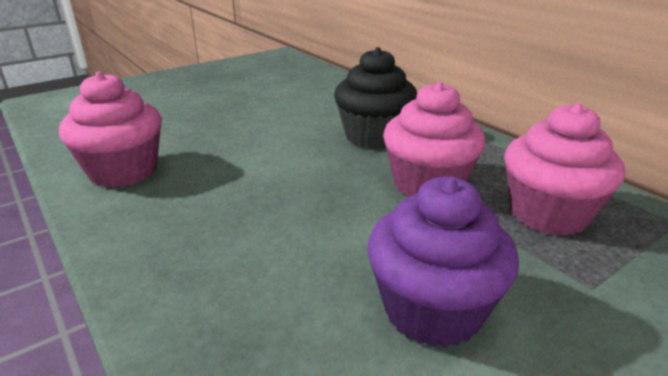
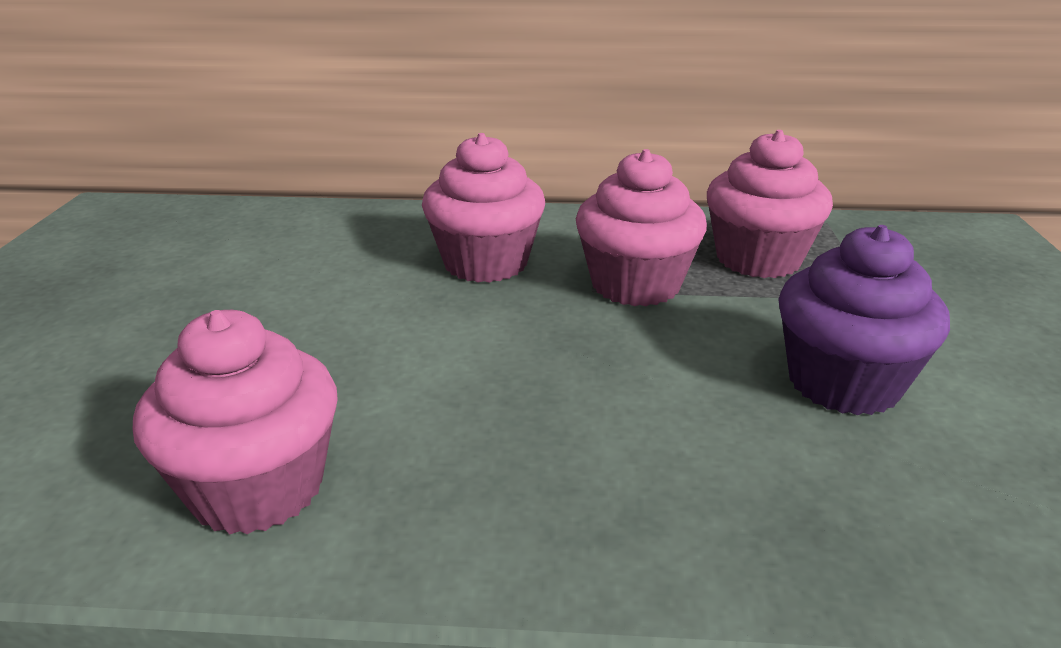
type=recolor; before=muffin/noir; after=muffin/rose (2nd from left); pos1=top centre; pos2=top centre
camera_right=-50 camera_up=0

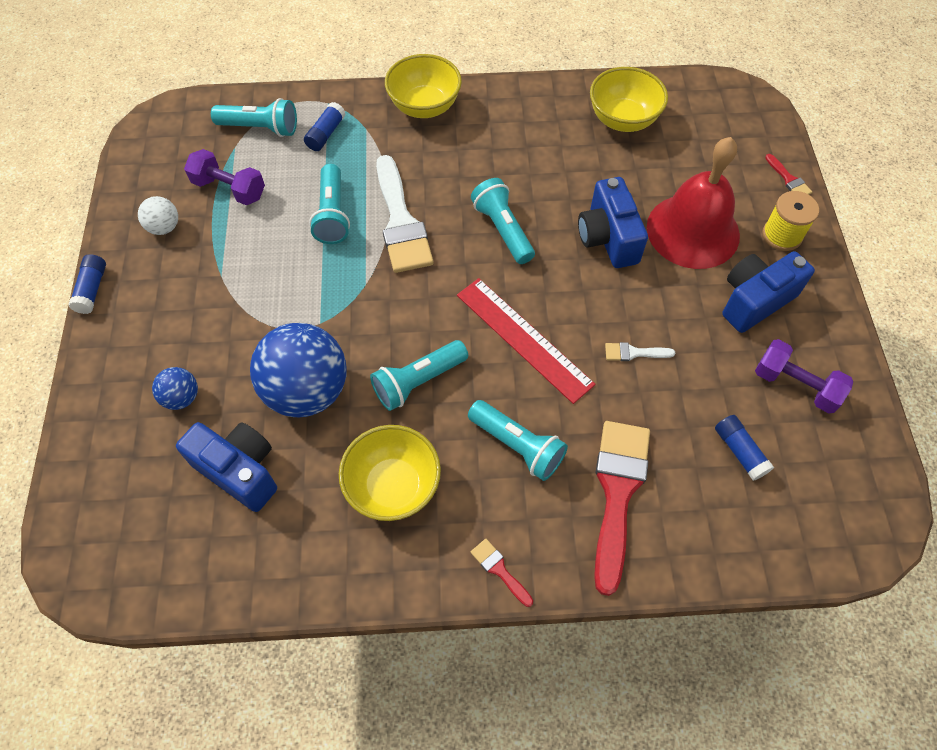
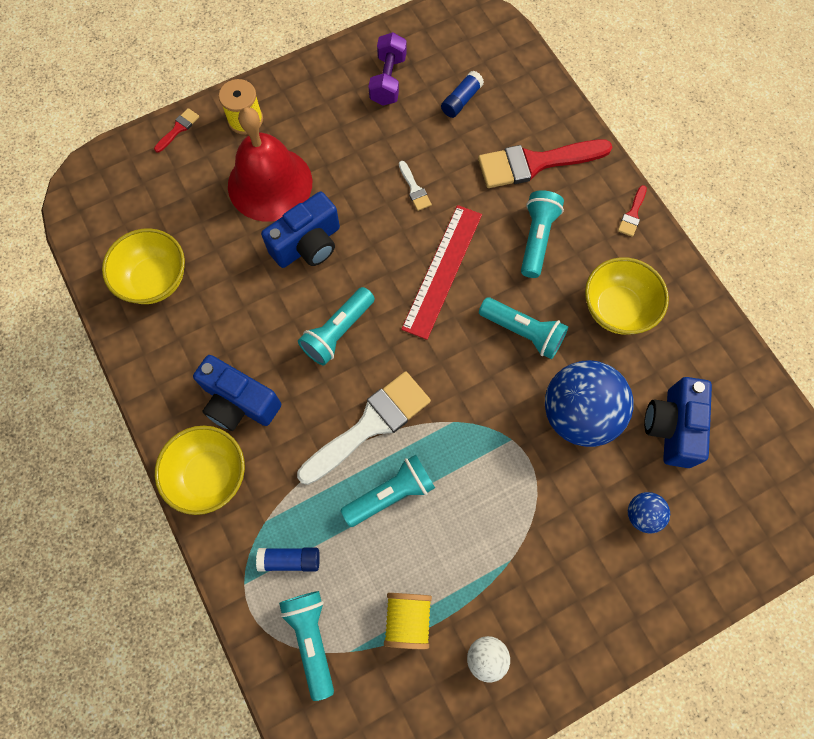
type=replace; before=haltère/violet (1st from left); after=bobine/jaune (2nd from left); pos1=top left; pos2=bottom centre
type=move; before=appareil photo/bleu (3rd from left in the first image); after=appareil photo/bleu (1st from left); pos1=middle right; pos2=middle left
type=delete; before=bâton de colle/bleu (1st from left); pos1=middle left
camera_right=-115 camera_up=10

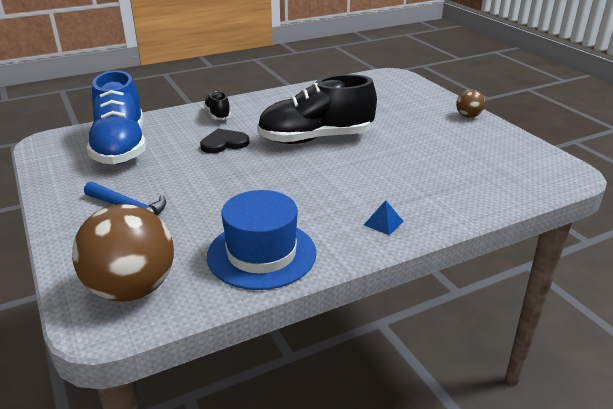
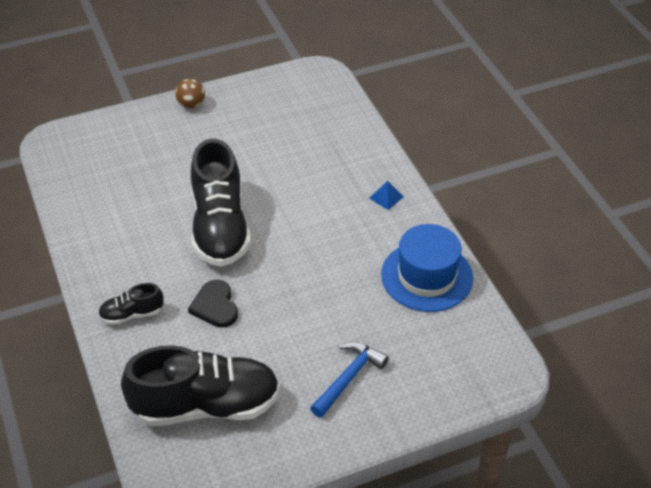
type=recolor; before=chaussure/bleu; after=chaussure/noir (2nd from left); pos1=top left; pos2=bottom left
type=delete; before=balle/marron (1st from left); pos1=middle left
camera_right=-85 camera_up=15

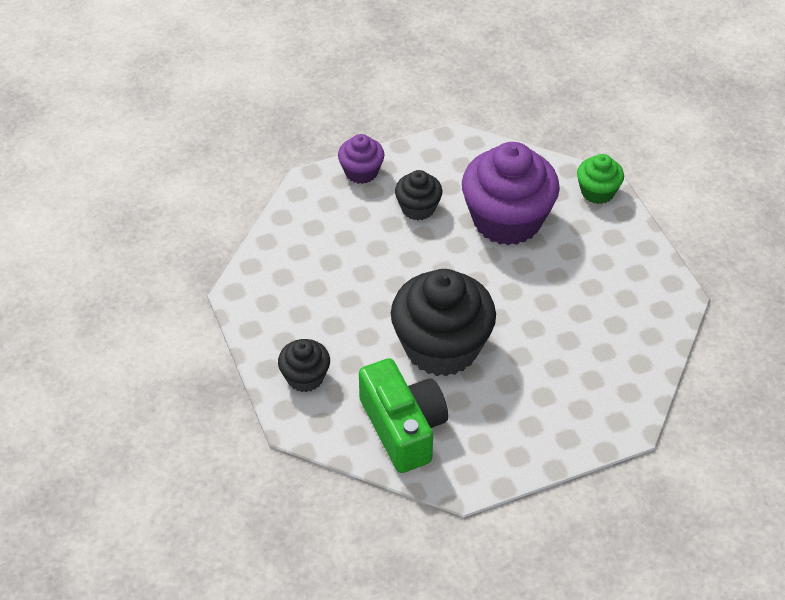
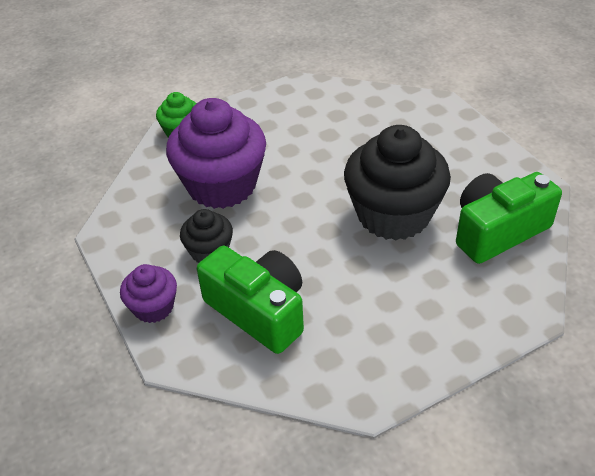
type=delete; before=muffin/noir (1st from left); pos1=centre
type=insert; after=appareil photo/vert (1st from left); pos2=centre
camera_right=-95 camera_up=-5

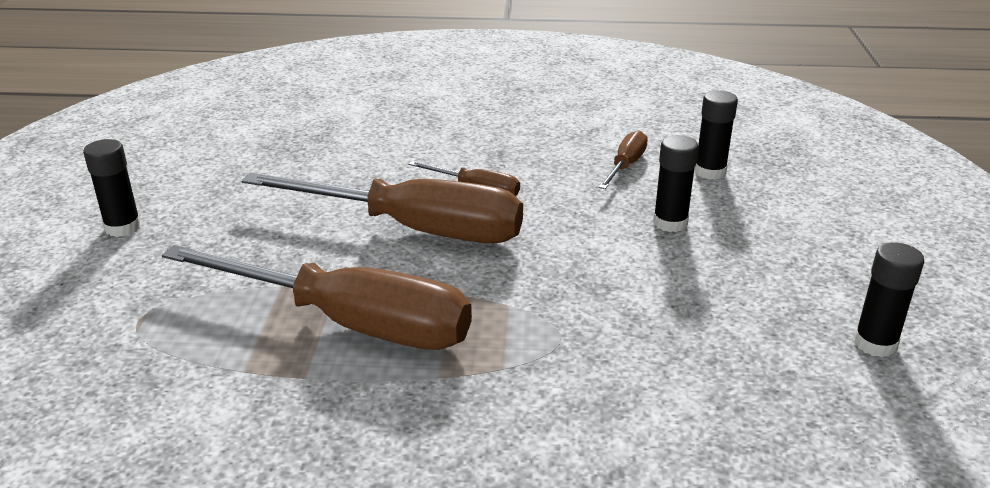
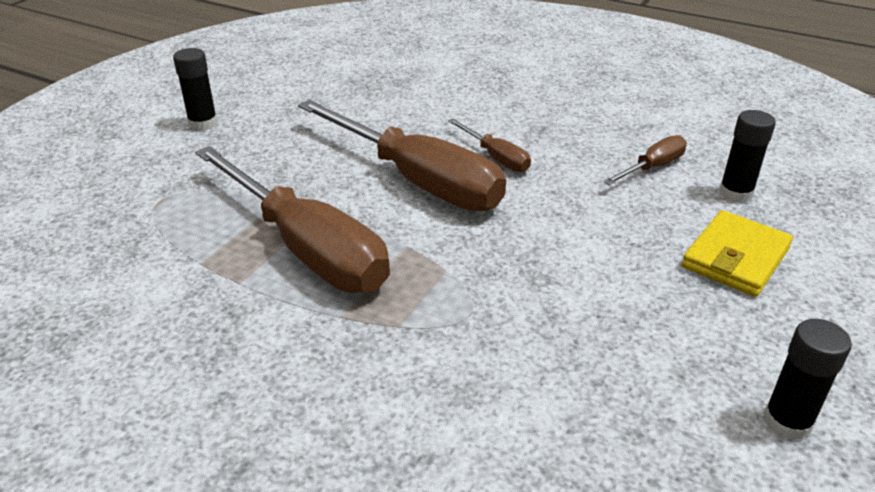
type=delete; before=bâton de colle/noir (2nd from left); pos1=middle right
type=insert; after=portefeuille/jaune; pos2=middle right
camera_right=25 camera_up=5

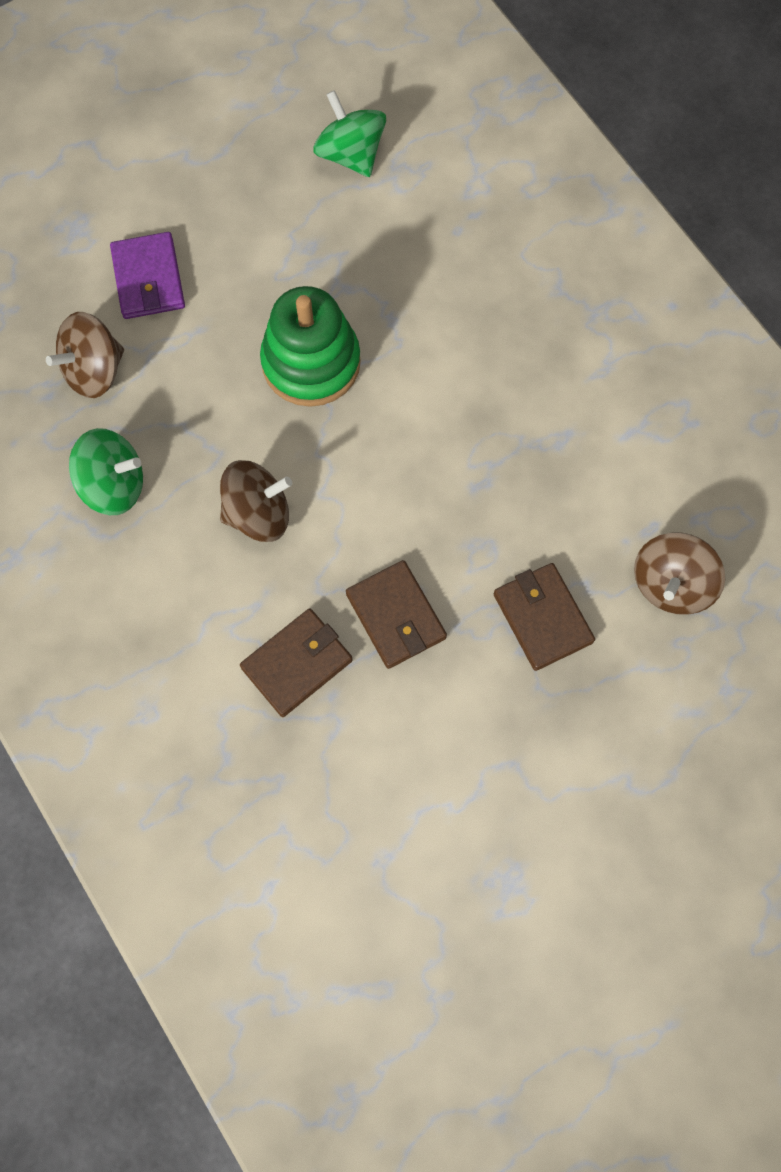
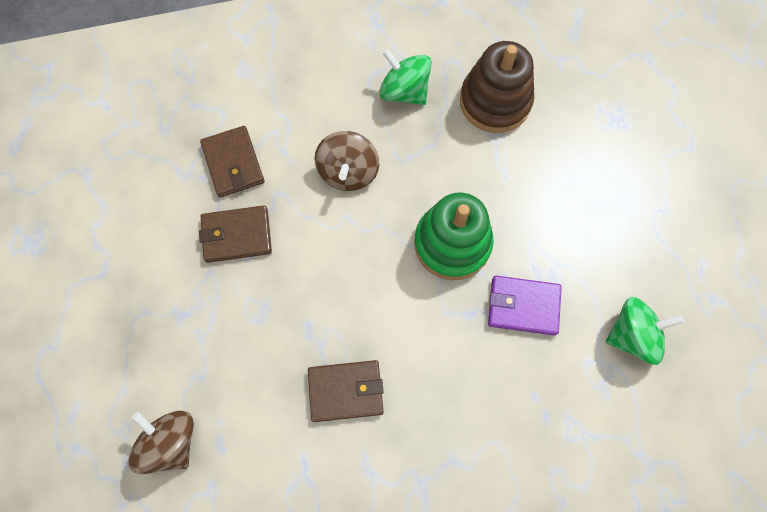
type=move; before=portefeuille/violet; pos1=top left; pos2=middle right
type=replace; before=toupie/marron (1st from left); after=jouet à empiler/marron; pos1=top left; pos2=top centre
type=rotate; before=toupie/vert (1st from left); pos1=middle left; pos2=top centre; turn=105
type=move; before=portefeuille/marron (3rd from left); pos1=middle right; pos2=bottom centre
camera_right=110 camera_up=0

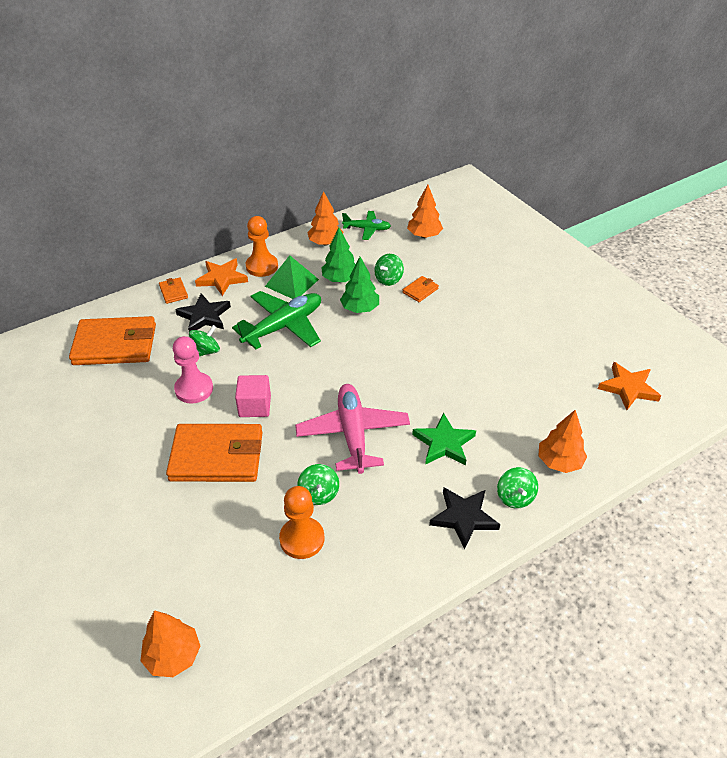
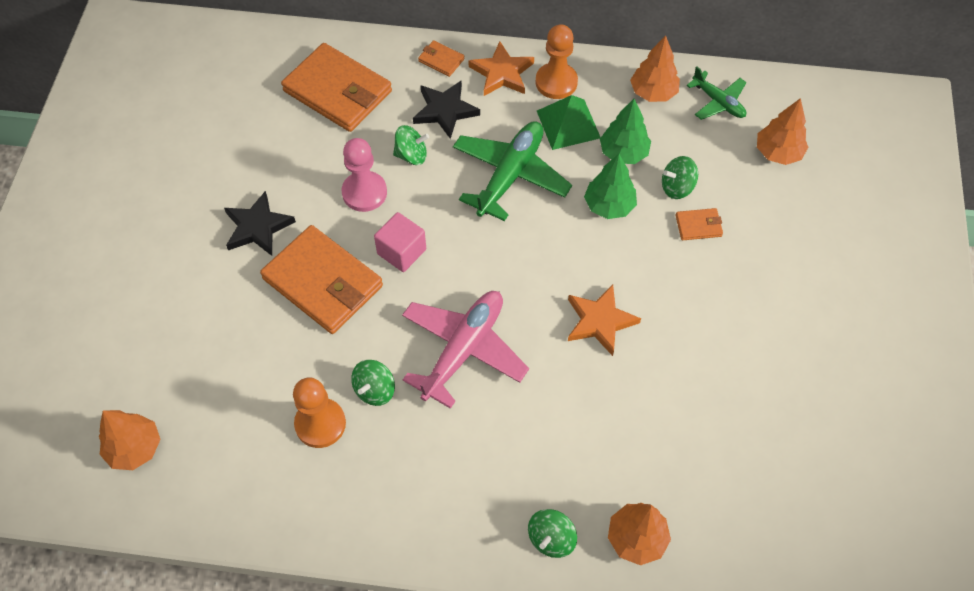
type=rotate; before=portefeuille/orange (2nd from left in the first image); pos1=middle left; pos2=top centre; turn=-75
type=rotate; before=avion/vert (1st from left); pos1=centre; pos2=top centre; turn=-60
type=move; before=étoile/orange (2nd from left); pos1=middle right; pos2=centre
type=delete; before=étoile/vert; pos1=centre
type=move; before=étoile/noir (2nd from left in the first image); after=étoile/noir (1st from left); pos1=bottom centre; pos2=middle left
camera_right=40 camera_up=15

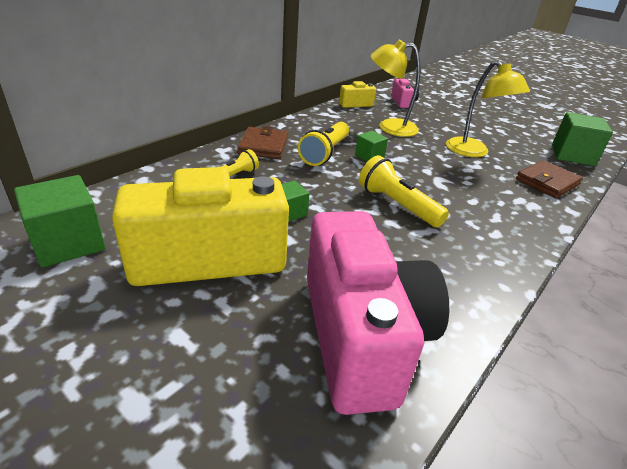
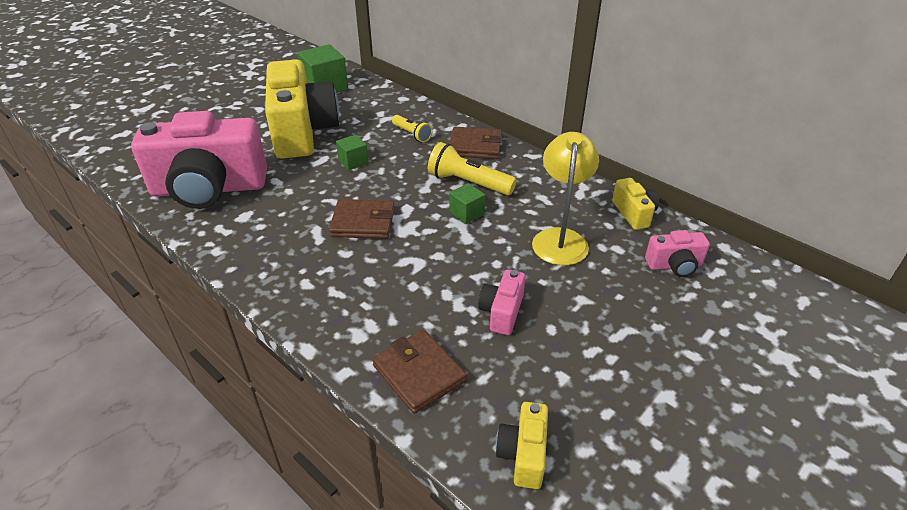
type=replace; before=lampe/jaune (2nd from left); after=appareil photo/rose (2nd from left); pos1=top right; pos2=centre
type=replace; before=cube/vert (4th from left); after=appareil photo/jaune (2nd from left); pos1=top right; pos2=bottom centre
type=replace; before=lampe de poche/jaune (3rd from left); after=portefeuille/marron (1st from left); pos1=centre; pos2=centre
camera_right=95 camera_up=5

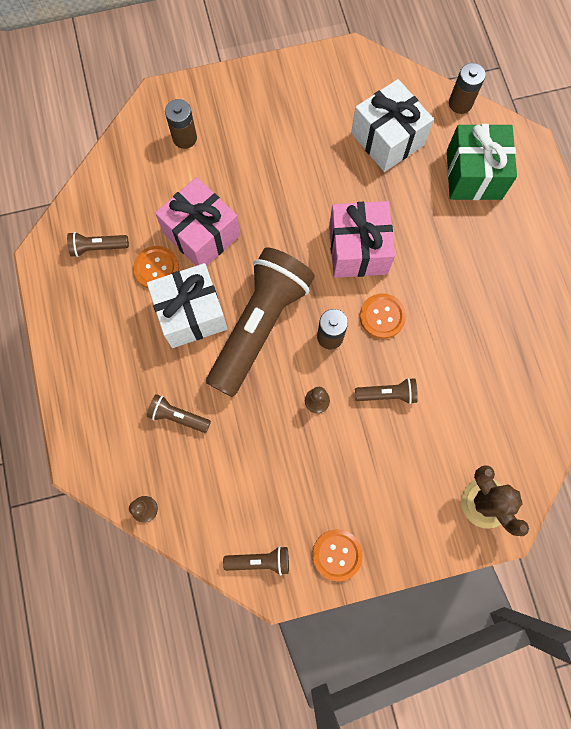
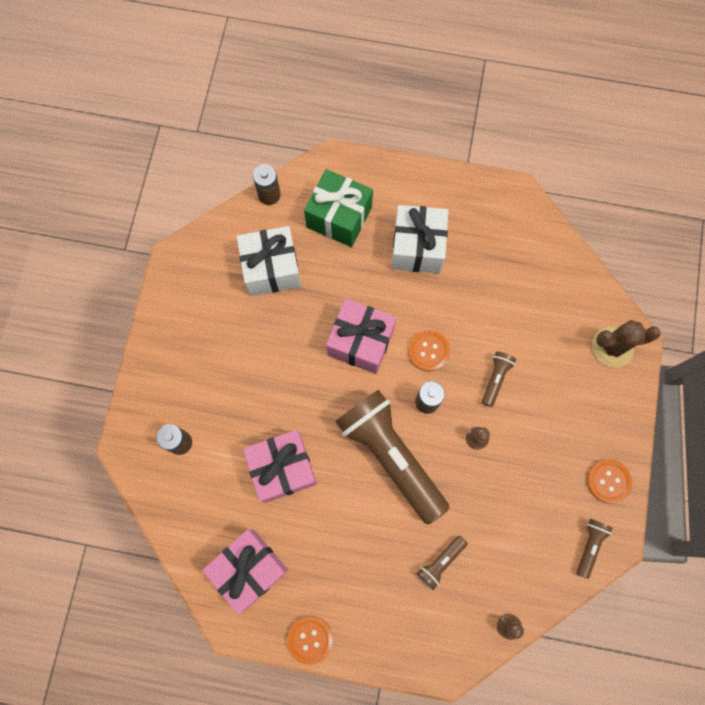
type=replace; before=lampe de poche/marron (1st from left); after=cadeau/rose (1st from left); pos1=middle left; pos2=bottom centre
type=move; before=bouton/orange (1st from left); pos1=middle left; pos2=bottom centre
type=move; before=cadeau/blanc (1st from left in the first image); after=cadeau/blanc (2nd from left); pos1=middle left; pos2=centre
camera_right=-65 camera_up=0

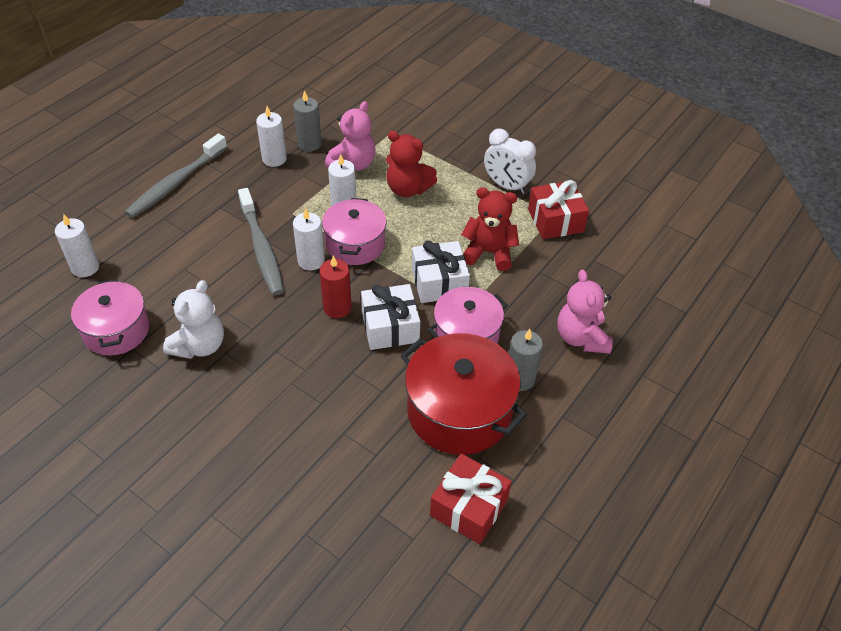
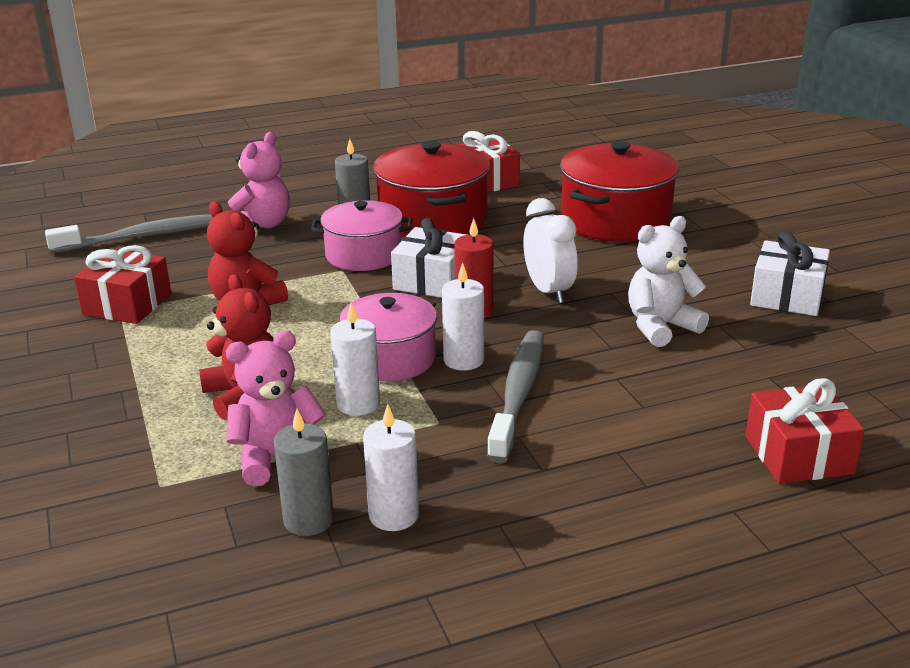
type=move; before=réveil/blanc; pos1=top centre; pos2=centre
type=move; before=brosse à dents/gris (1st from left); pos1=top left; pos2=middle left
type=replace; before=bougie/blanc (1st from left); after=cadeau/rouge (3rd from left); pos1=middle left; pos2=middle right
type=move; before=cadeau/blanc (2nd from left); pos1=centre; pos2=middle right
type=delete; before=marmite/rose (1st from left); pos1=middle left
type=insert; after=marmite/rouge (2nd from left); pos2=top right
camera_right=-145 camera_up=-20

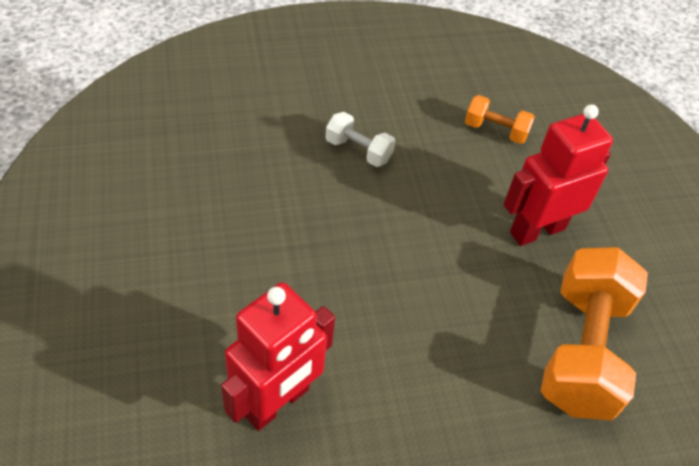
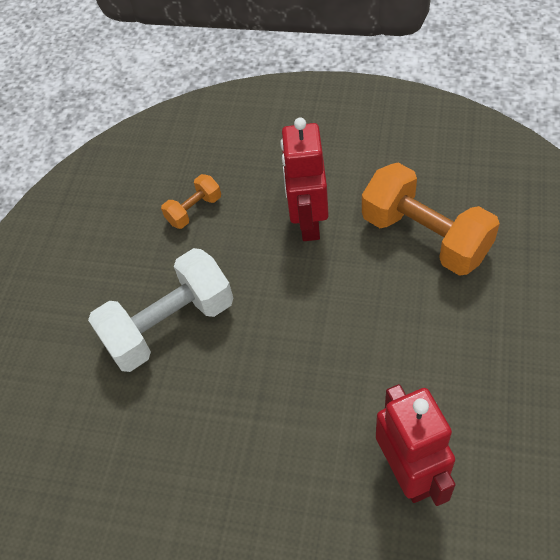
type=resize; before=haltère/blanc; pos1=top centre; pos2=middle left; scale=2.04
camera_right=-55 camera_up=5

